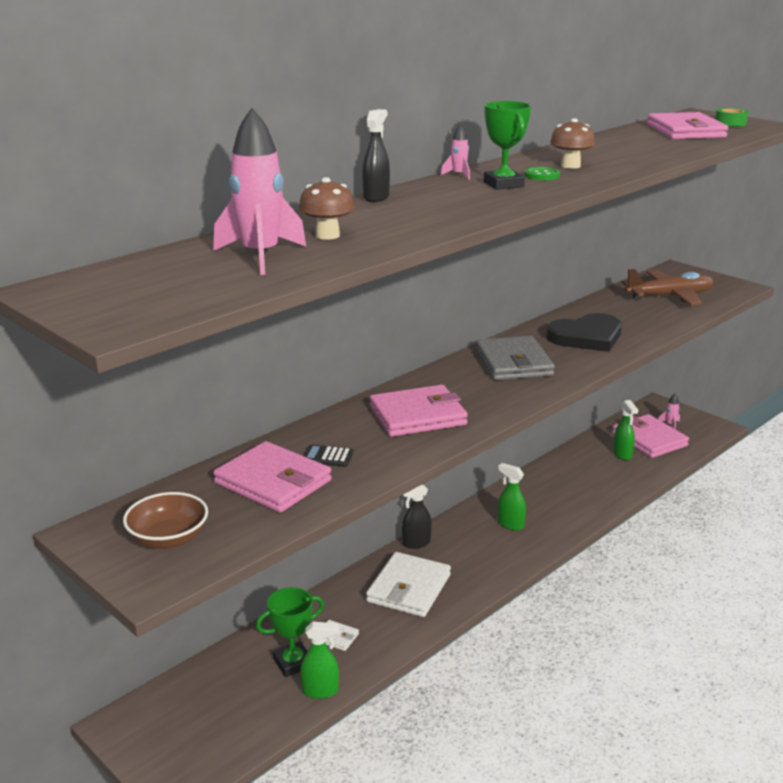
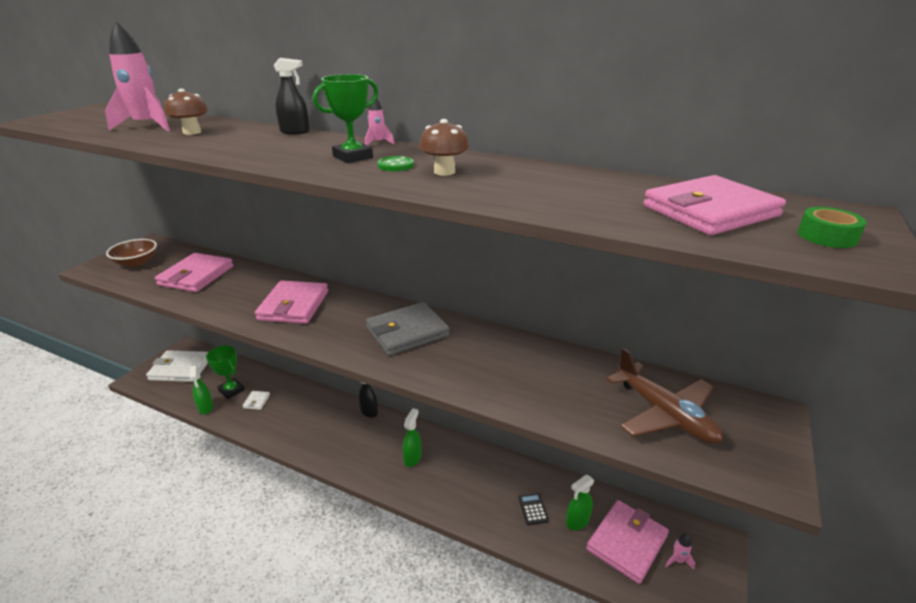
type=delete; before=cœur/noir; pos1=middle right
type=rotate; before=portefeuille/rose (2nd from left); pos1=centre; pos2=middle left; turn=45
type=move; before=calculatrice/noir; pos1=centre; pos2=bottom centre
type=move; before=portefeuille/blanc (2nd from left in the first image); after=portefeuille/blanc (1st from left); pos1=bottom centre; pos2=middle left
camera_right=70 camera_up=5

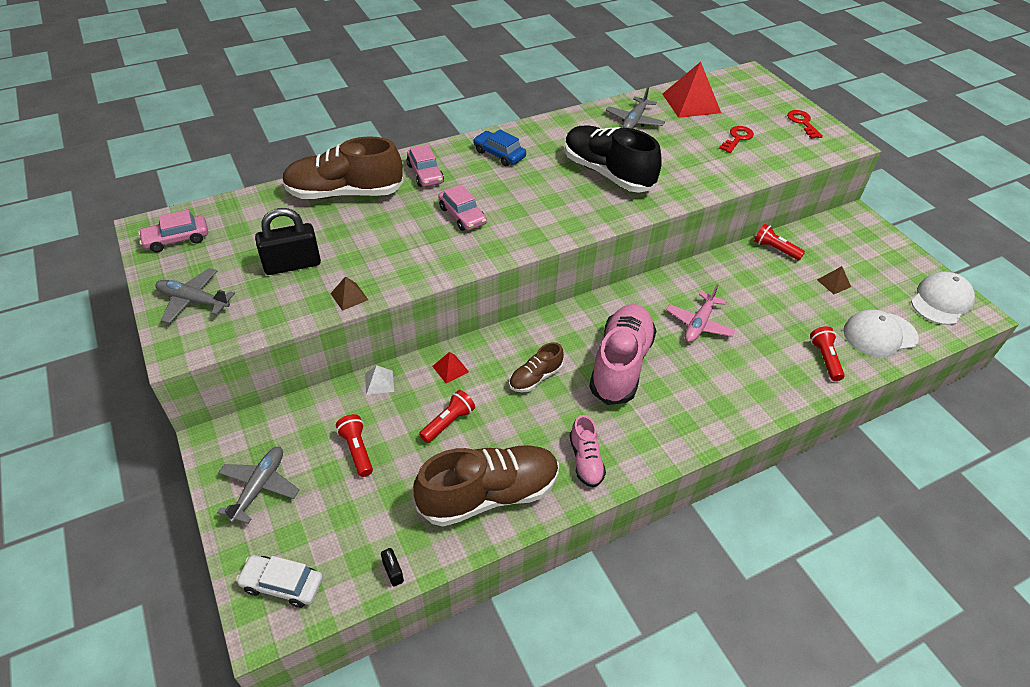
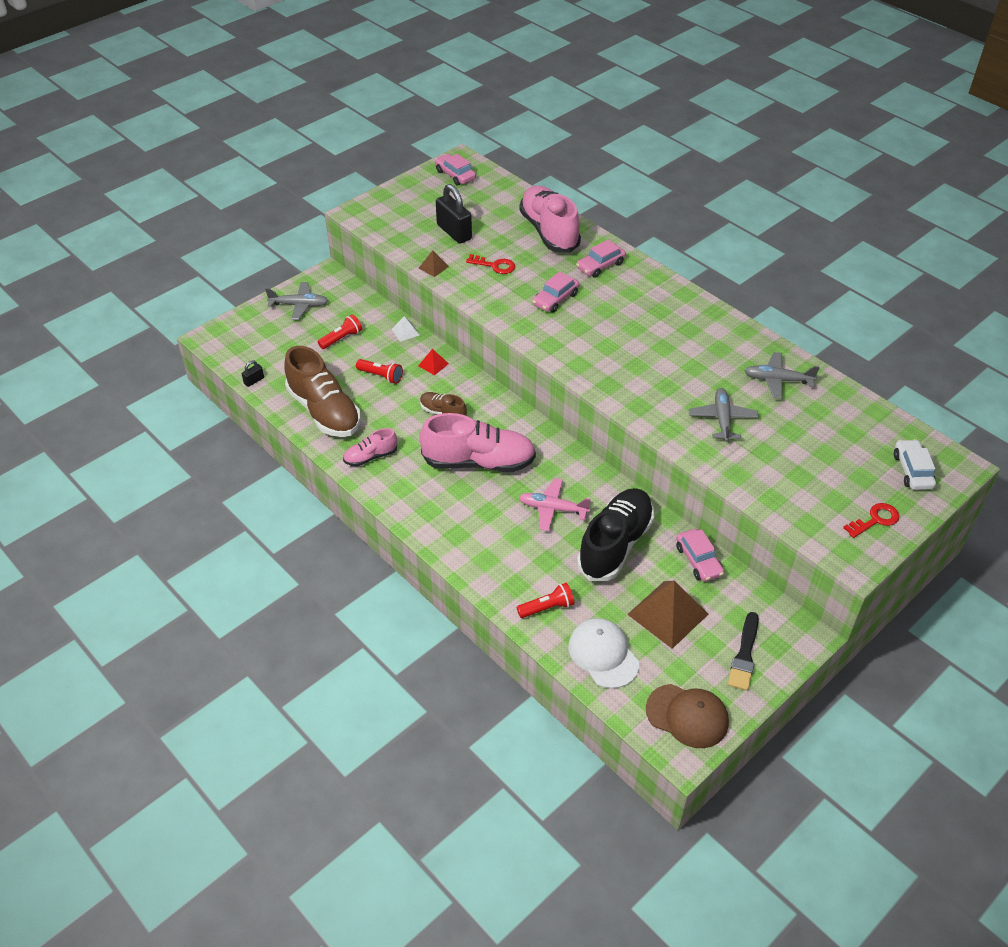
type=delete; before=pyramide/rouge (2nd from left); pos1=top right
type=move; before=chaussure/noir; pos1=top centre; pos2=centre
type=move; before=clé/rouge (1st from left); pos1=top right; pos2=top centre
type=delete; before=voiture/bleu; pos1=top centre
type=recolor; before=chaussure/marron (1st from left); after=chaussure/rose (3rd from left); pos1=top left; pos2=top centre
type=replace; before=lampe de poche/rouge (3rd from left); after=voiture/rose (4th from left); pos1=middle right; pos2=middle right
type=resize; before=pyramide/marron (2nd from left); pos1=middle right; pos2=centre; scale=2.15
type=move; before=avion/gris (1st from left in the first image); after=avion/gris (2nd from left); pos1=middle left; pos2=middle right
type=recolor; before=casquette/blanc (2nd from left); after=casquette/marron; pos1=middle right; pos2=bottom right
type=move; before=voiture/blanc; pos1=bottom left; pos2=middle right
type=insert; after=pinceau/noir; pos2=bottom right
camera_right=75 camera_up=0

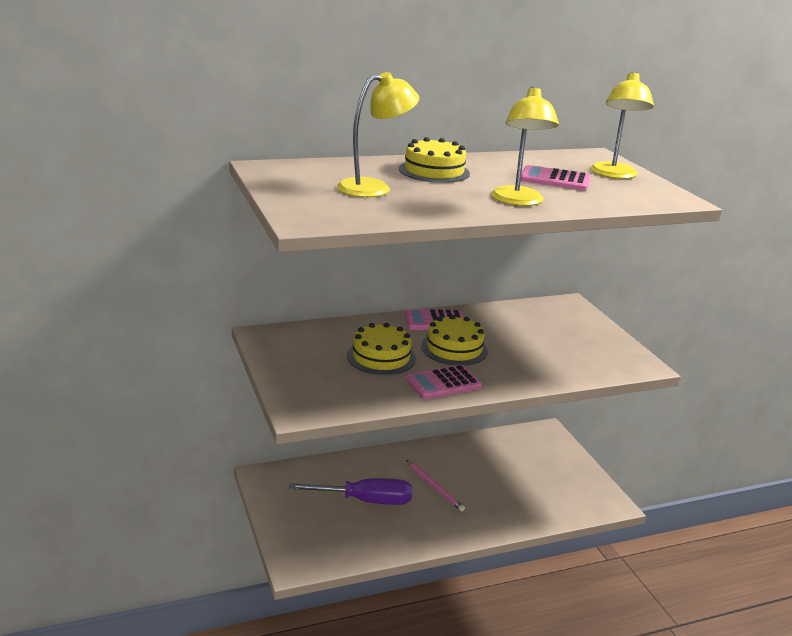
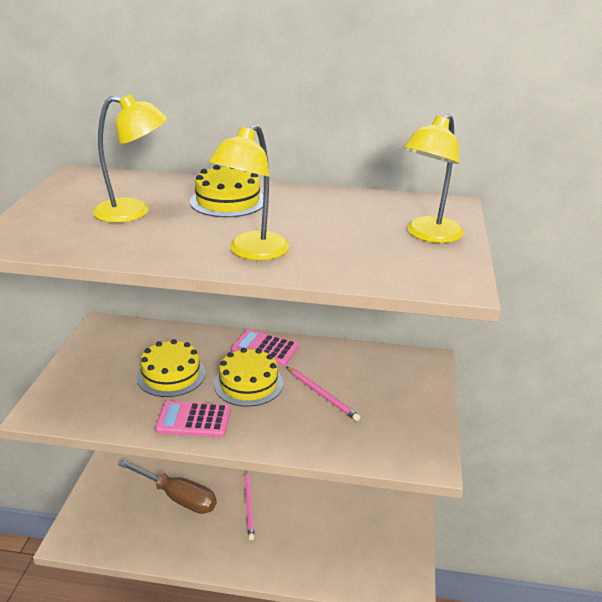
type=delete; before=calculatrice/rose (3rd from left); pos1=top right
type=recolor; before=tournevis/violet; after=tournevis/marron; pos1=bottom centre; pos2=bottom left
type=insert; after=crayon/rose (2nd from left); pos2=centre
camera_right=30 camera_up=5

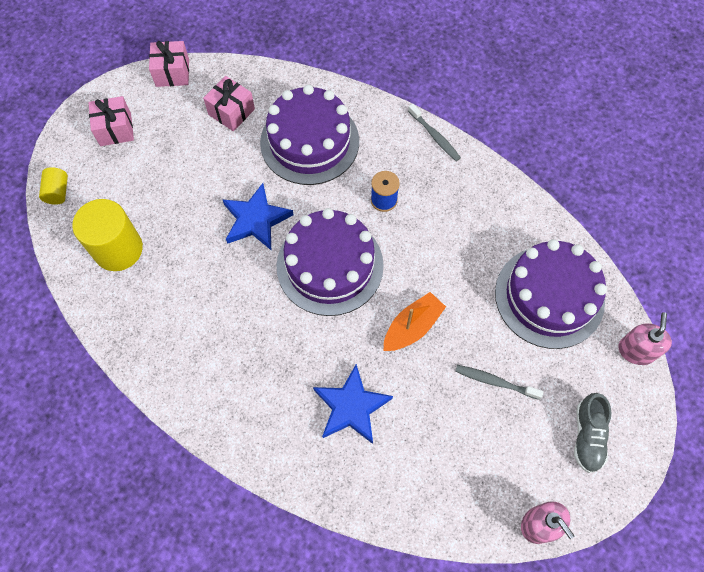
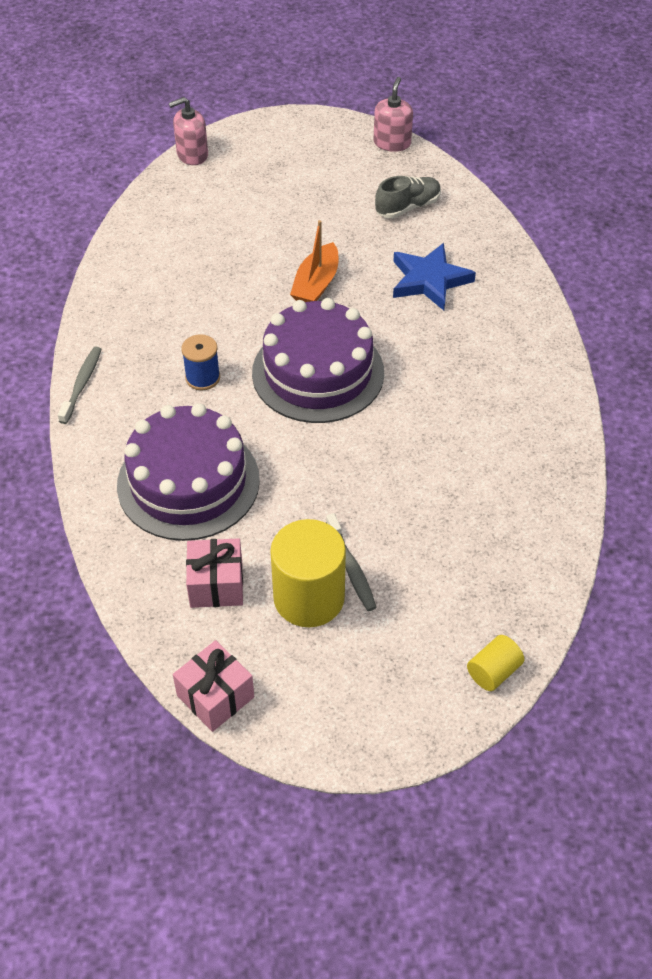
type=delete; before=cadeau/rose (1st from left); pos1=top left
type=delete; before=étoile/bleu (1st from left); pos1=centre
type=move; before=cylindre/jaune (2nd from left in the first image); after=cylindre/jaune (1st from left); pos1=middle left; pos2=centre
type=delete; before=gâteau/violet (3rd from left); pos1=middle right
type=rotate; before=bateau/orange; pos1=centre; pos2=top centre; turn=-75
type=move; before=brosse à dents/gris (2nd from left); pos1=bottom right; pos2=centre
type=move; before=chaussure/gris; pos1=bottom right; pos2=top centre
camera_right=-130 camera_up=-15

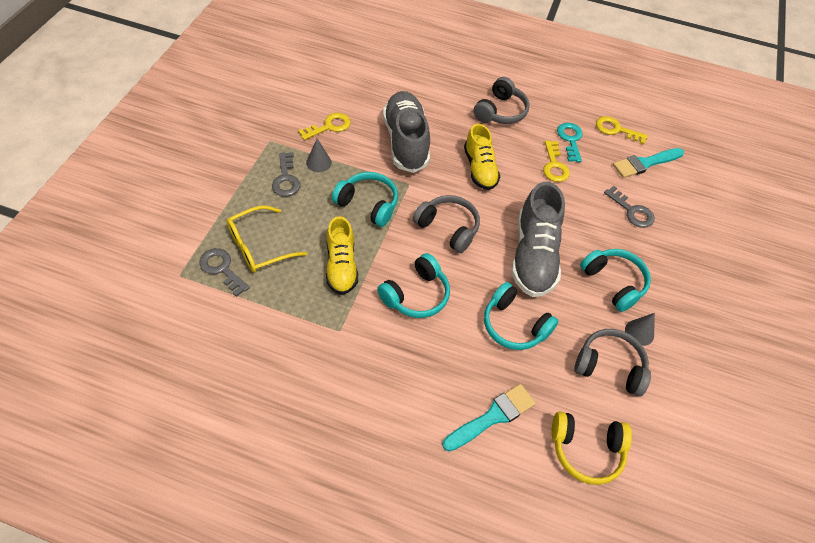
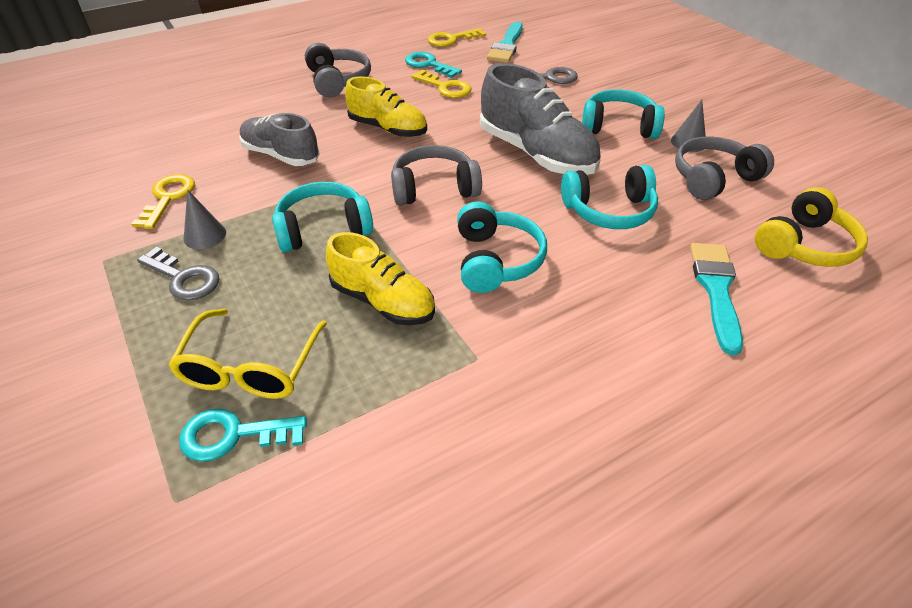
type=resize; before=chaussure/gris (1st from left); pos1=top centre; pos2=top left; scale=0.65
type=recolor; before=clé/gris (1st from left); after=clé/turquoise (1st from left); pos1=middle left; pos2=bottom left
camera_right=-45 camera_up=-10

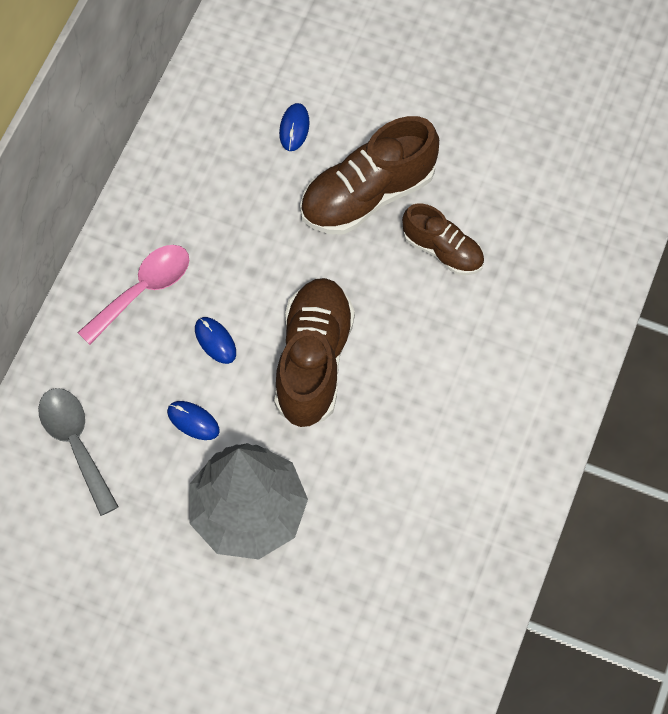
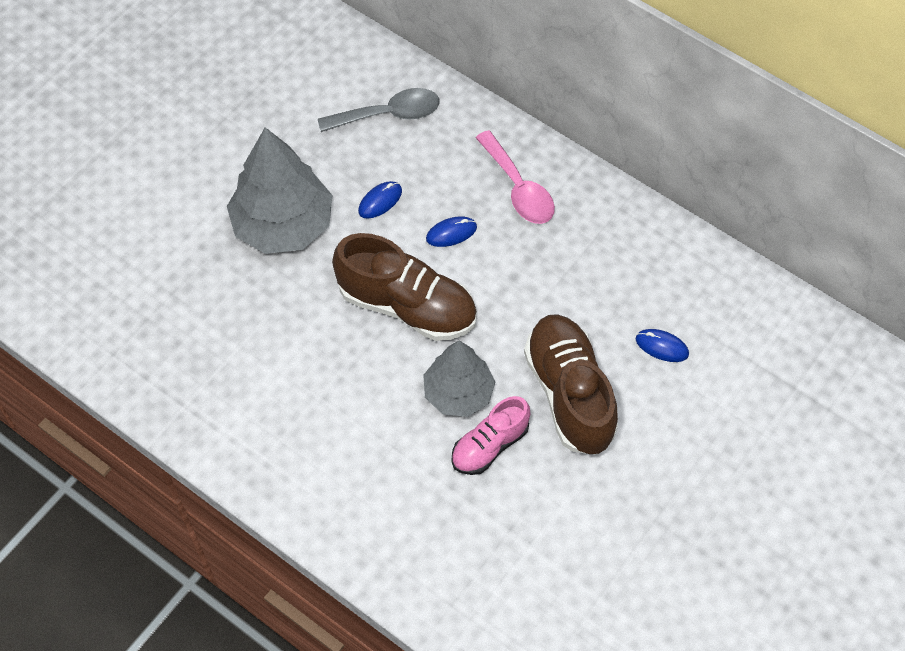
type=recolor; before=chaussure/marron (3rd from left); after=chaussure/rose; pos1=centre; pos2=bottom centre
type=insert; after=arbre/gris (2nd from left); pos2=centre
camera_right=105 camera_up=-5

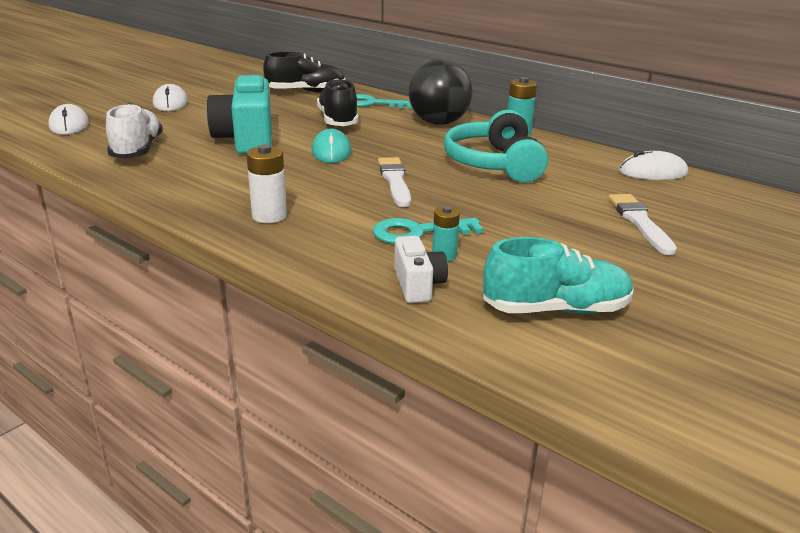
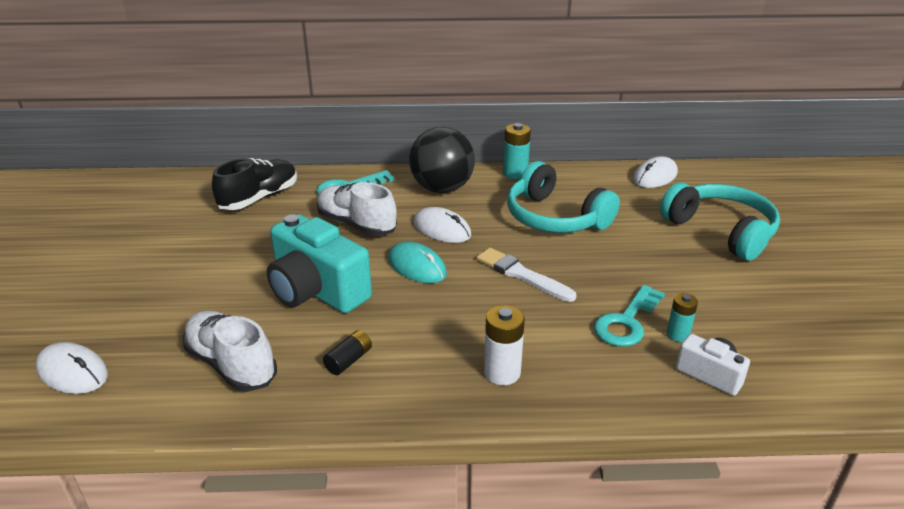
type=recolor; before=chaussure/noir (2nd from left); after=chaussure/blanc (2nd from left); pos1=top centre; pos2=centre
type=move; before=souris/blanc (2nd from left); pos1=top left; pos2=centre
type=replace; before=pinceau/blanc (2nd from left); after=casque audio/turquoise (2nd from left); pos1=middle right; pos2=middle right
type=delete; before=chaussure/turquoise; pos1=middle right
type=insert; after=pile/noir; pos2=bottom centre
camera_right=-40 camera_up=5

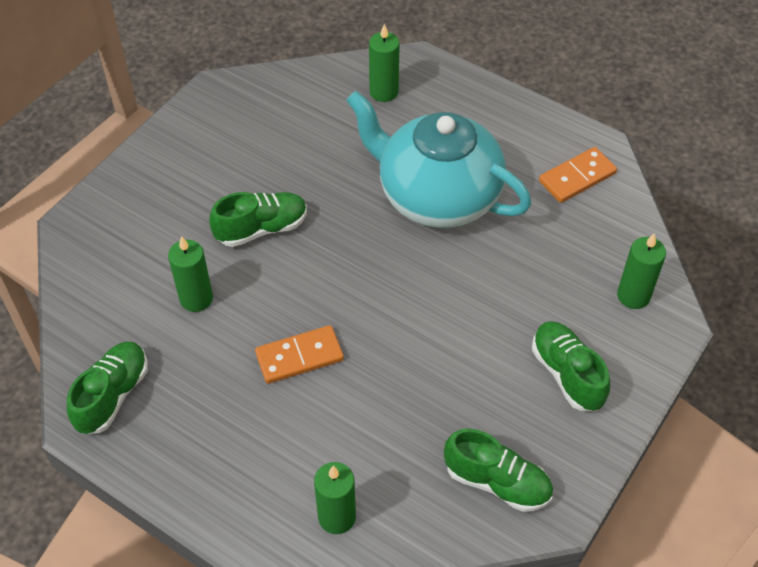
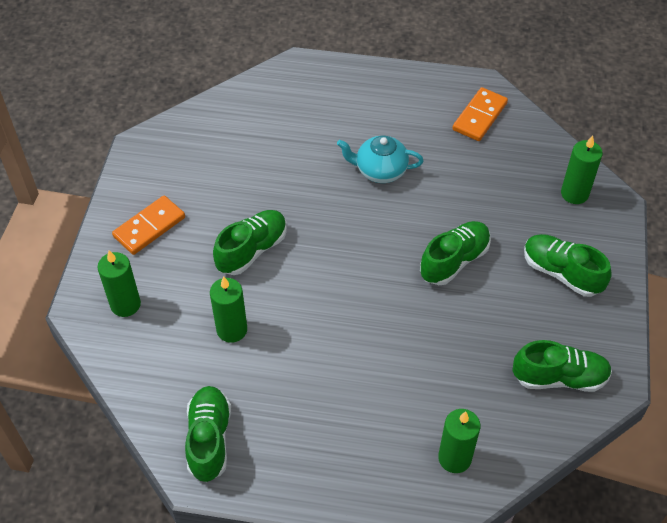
type=move; before=bougie/vert (3rd from left in the first image); after=bougie/vert (1st from left); pos1=top centre; pos2=middle left
type=resize; before=théière/turquoise; pos1=top centre; pos2=top centre; scale=0.48
type=move; before=domino/orange (1st from left); pos1=centre; pos2=middle left
type=insert; after=chaussure/vert (3rd from left); pos2=middle right
camera_right=-25 camera_up=0

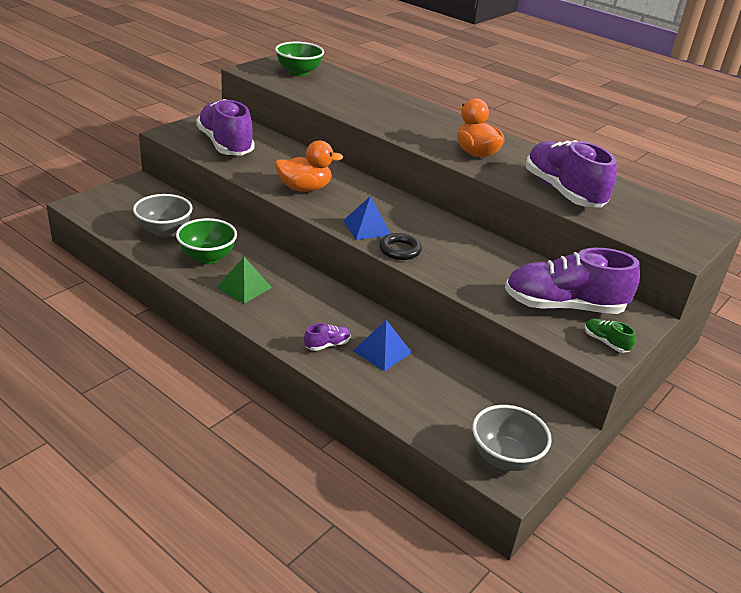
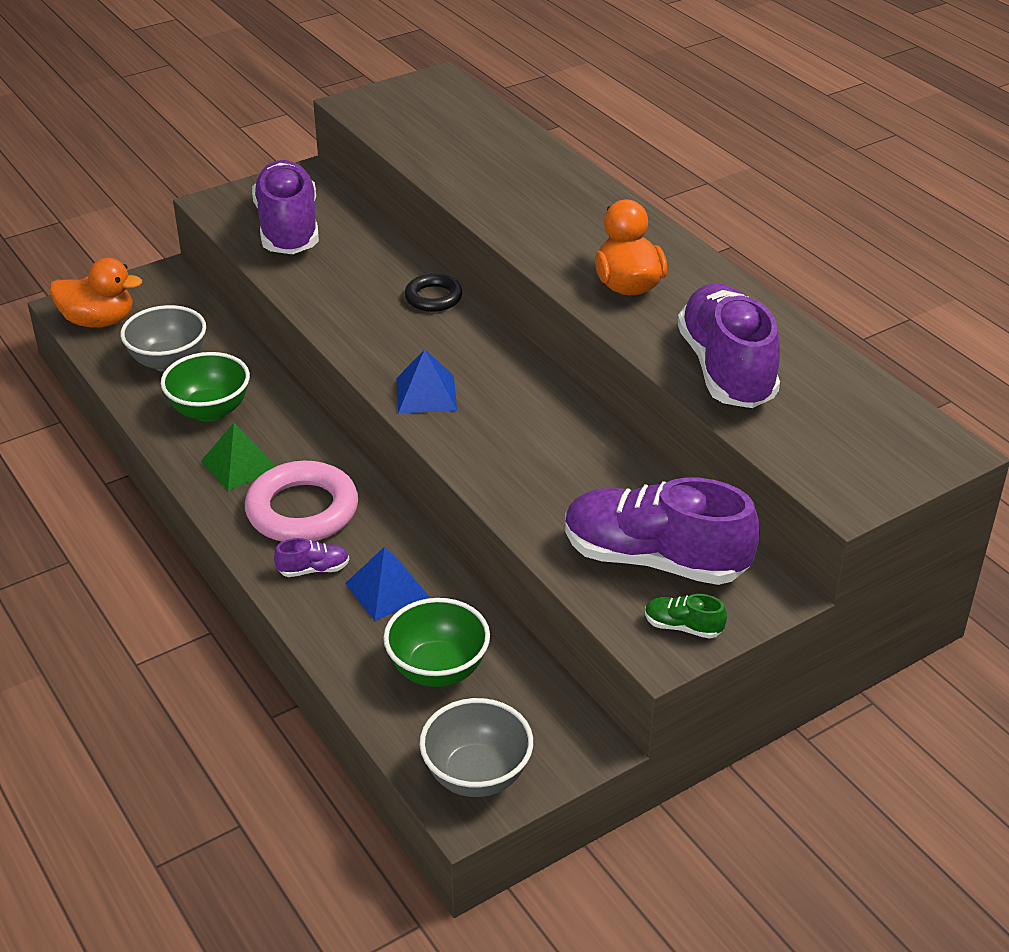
type=move; before=bol/vert (2nd from left); pos1=top centre; pos2=bottom centre
type=move; before=canard/orange (1st from left); pos1=top centre; pos2=top left
type=move; before=anneau/noir; pos1=centre; pos2=top centre
type=rotate; before=chaussure/vert; pos1=middle right; pos2=middle right; turn=-45
type=insert; after=anneau/rose; pos2=middle left
camera_right=20 camera_up=5

